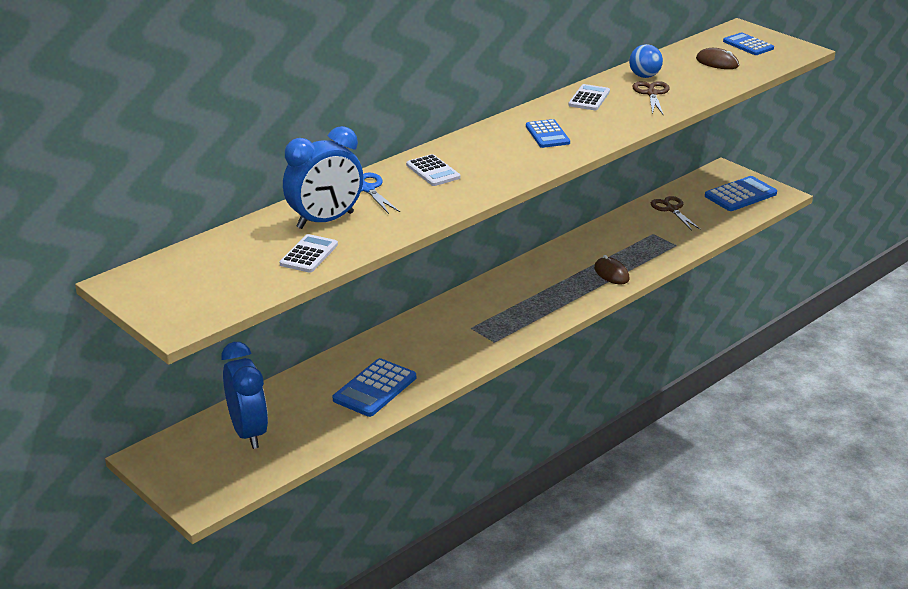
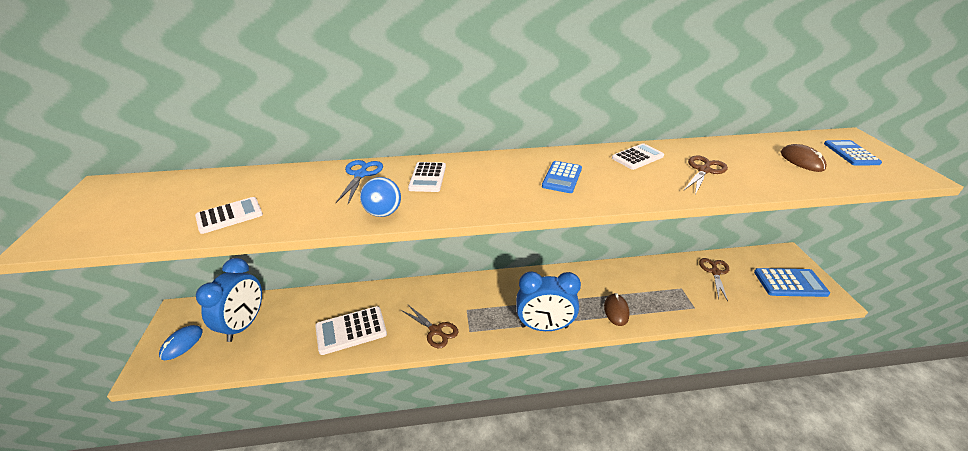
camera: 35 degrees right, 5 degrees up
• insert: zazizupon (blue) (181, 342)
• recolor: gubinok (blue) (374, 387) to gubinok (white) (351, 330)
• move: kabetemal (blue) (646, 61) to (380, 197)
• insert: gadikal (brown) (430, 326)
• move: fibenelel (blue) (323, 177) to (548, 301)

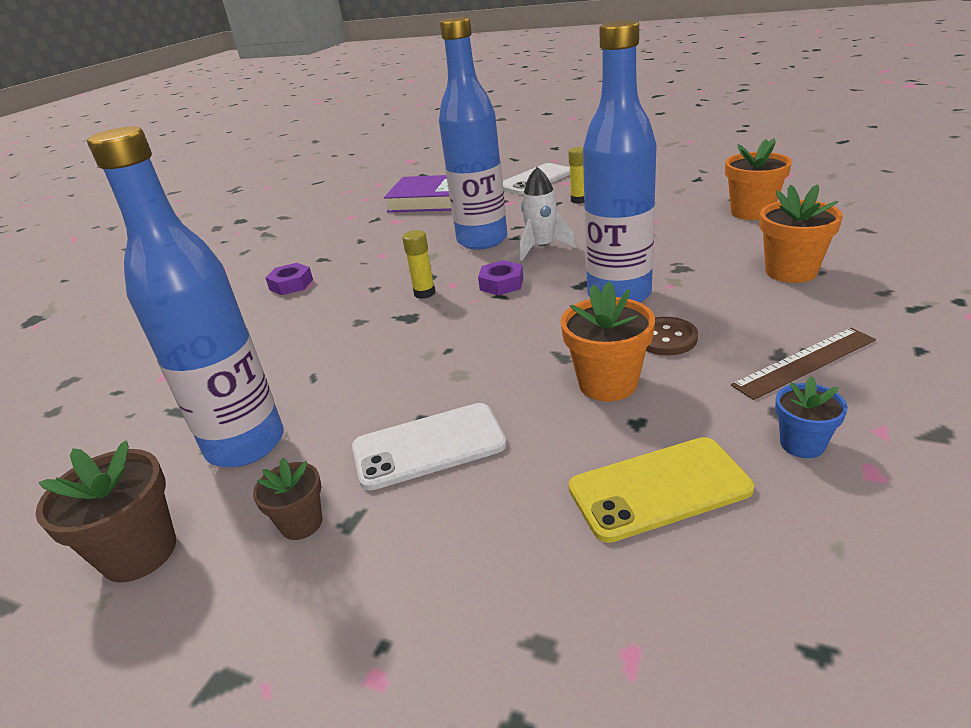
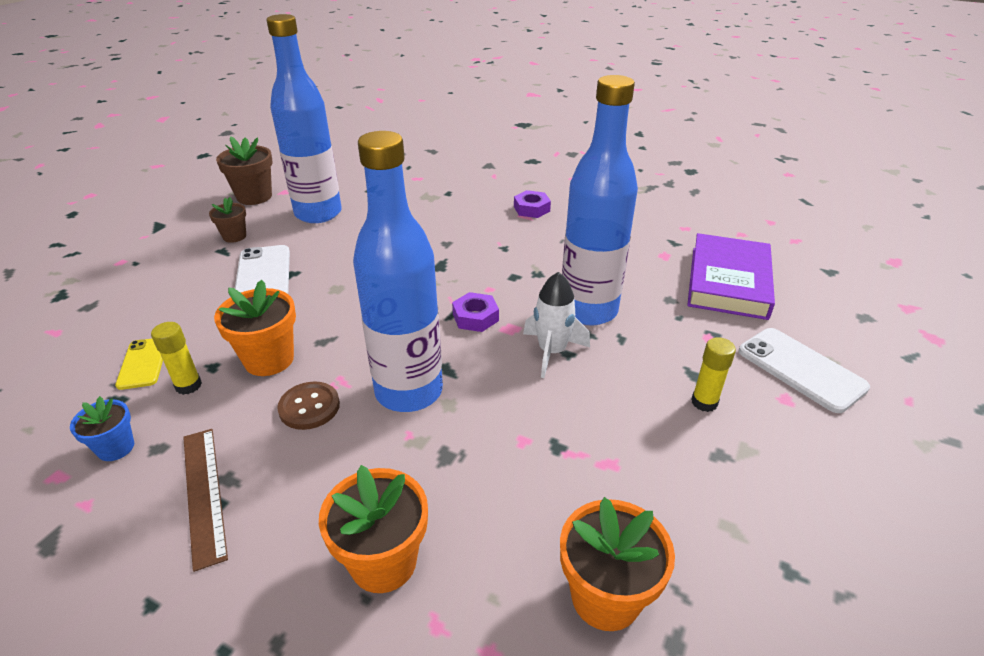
camera: 90 degrees right, 5 degrees up
• resize: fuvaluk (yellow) (661, 490) = (139, 364) x0.62
• move: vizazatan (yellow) (419, 264) to (176, 358)

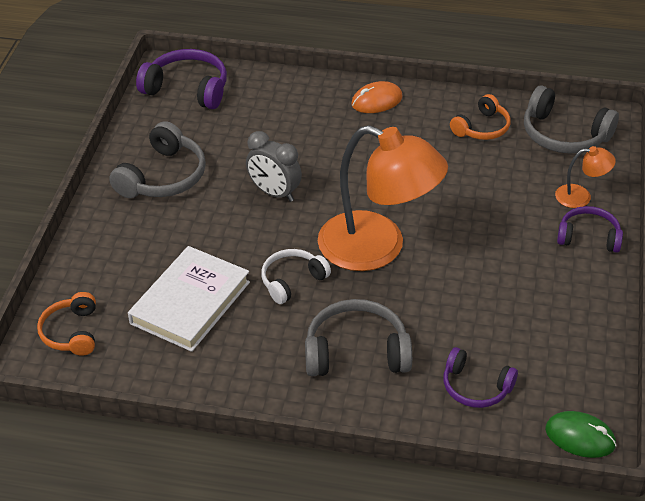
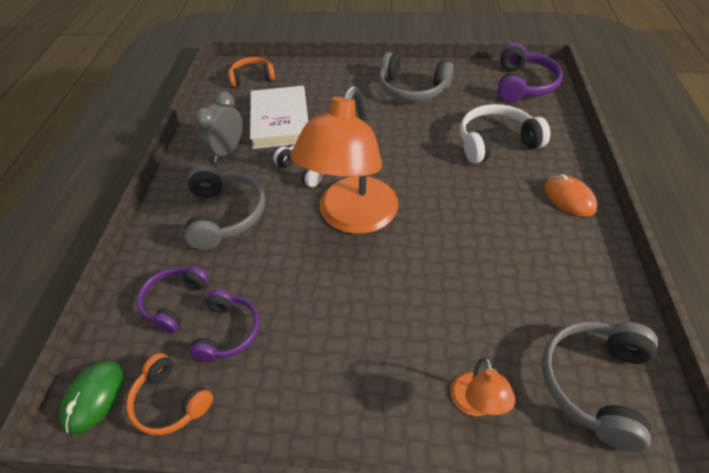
camera: 85 degrees right, 5 degrees up
• move: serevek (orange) (480, 117) to (169, 394)
• move: serevek (purple) (590, 229) to (224, 325)
• move: fibenelel (grey) (274, 166) to (218, 127)
• rotate: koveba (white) (189, 299) = (279, 117) 60 degrees clockwise
• insert: serevek (white) (505, 133)

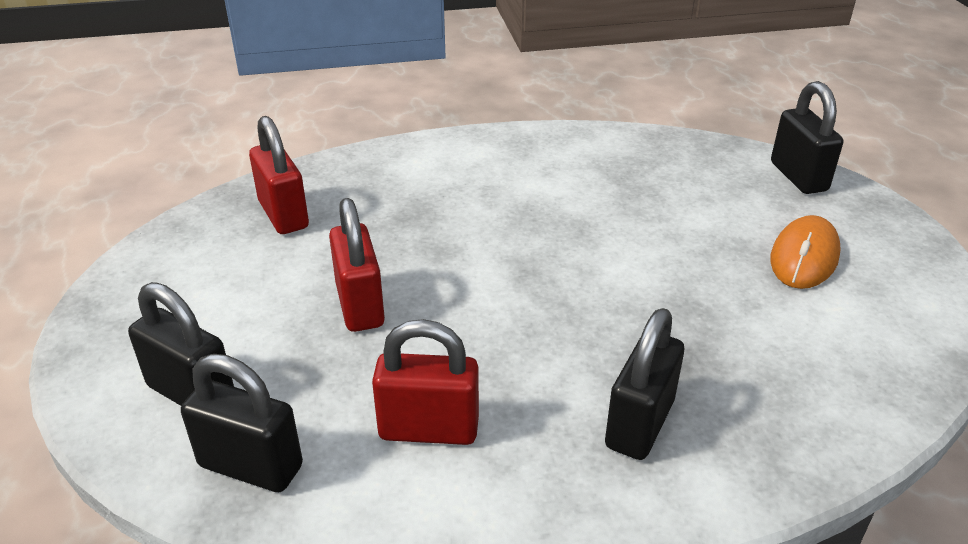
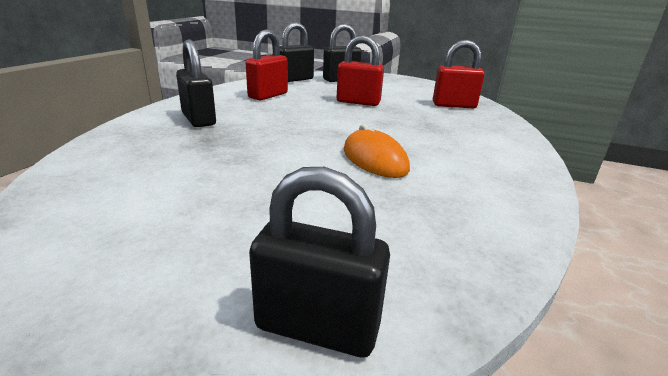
camera: 120 degrees right, 10 degrees down
• move: zazizupon (orange) (805, 252) to (377, 151)

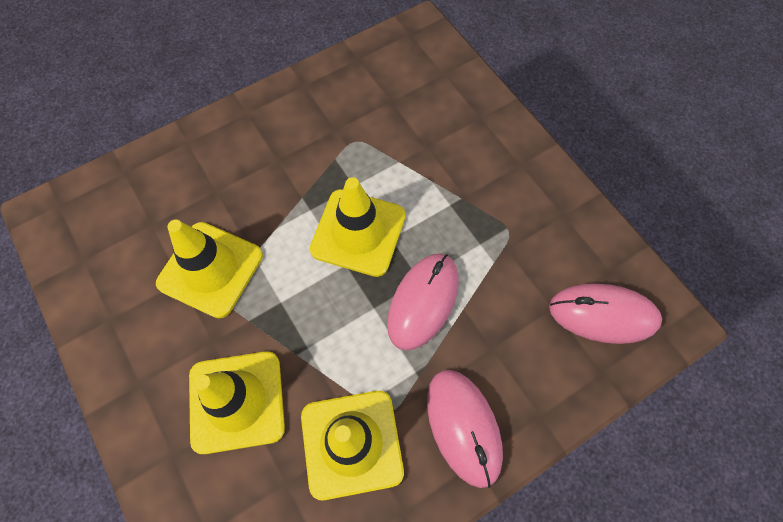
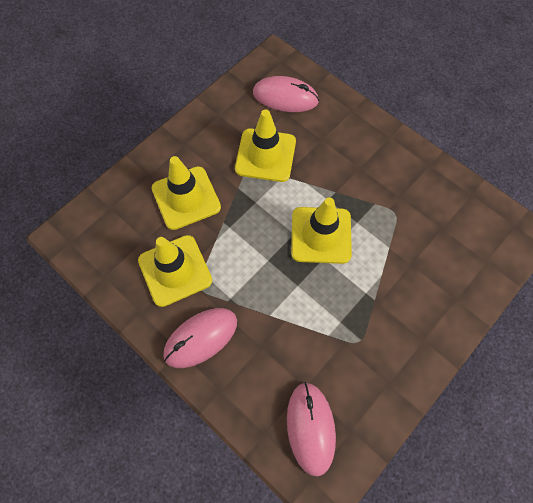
camera: 75 degrees right, 0 degrees up
• move: zazizupon (pink) (423, 302) to (286, 94)

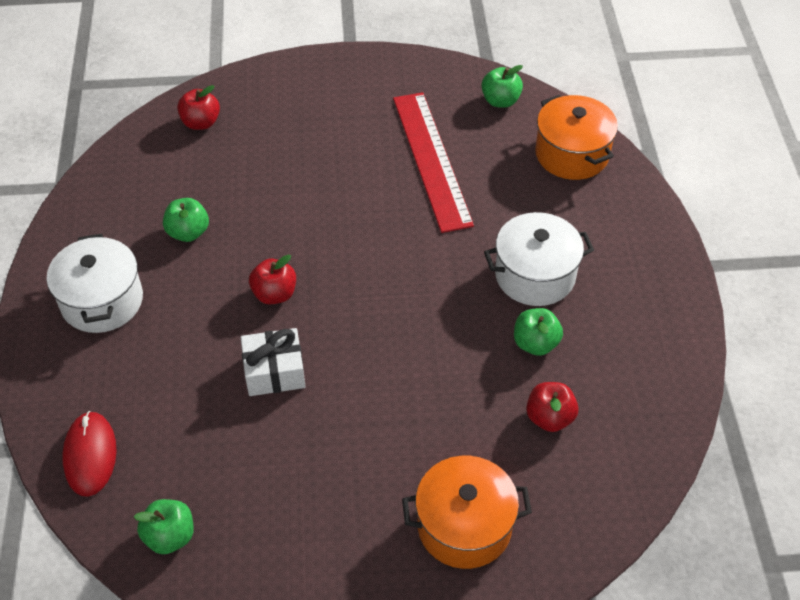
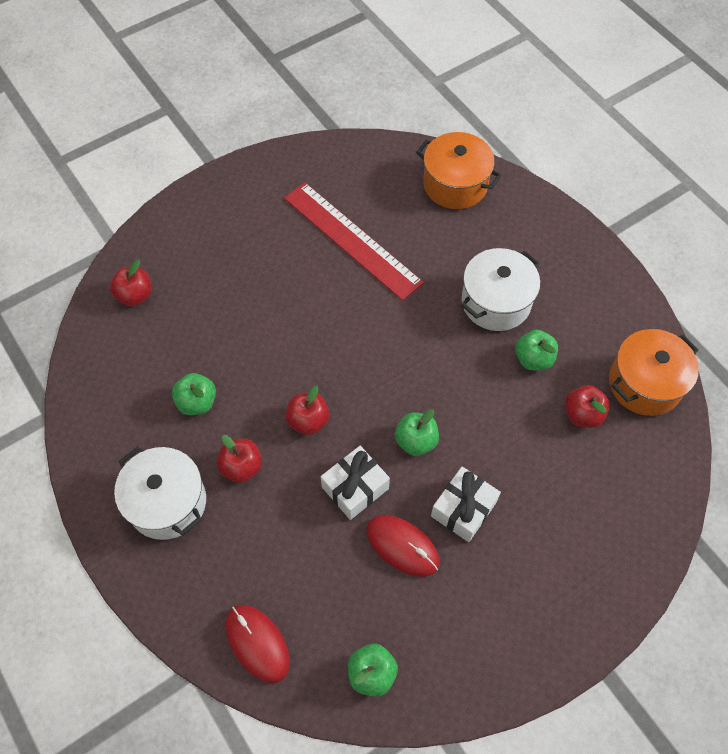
camera: 30 degrees left, 10 degrees up
• insert: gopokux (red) (239, 459)
• insert: zazizupon (red) (403, 546)
• move: gopokux (green) (502, 86) to (417, 432)
• insert: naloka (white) (466, 504)
• move: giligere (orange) (467, 512) to (654, 372)

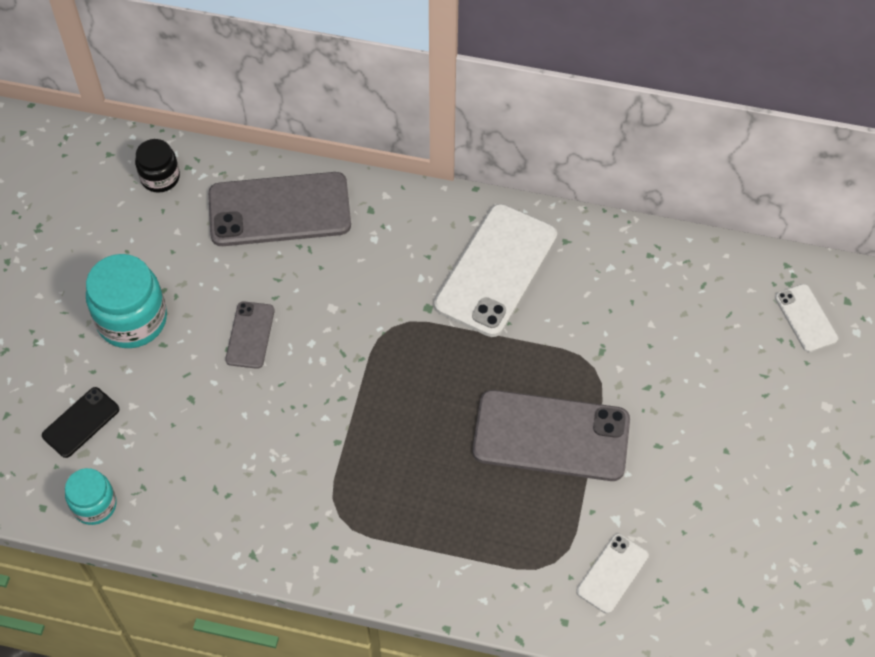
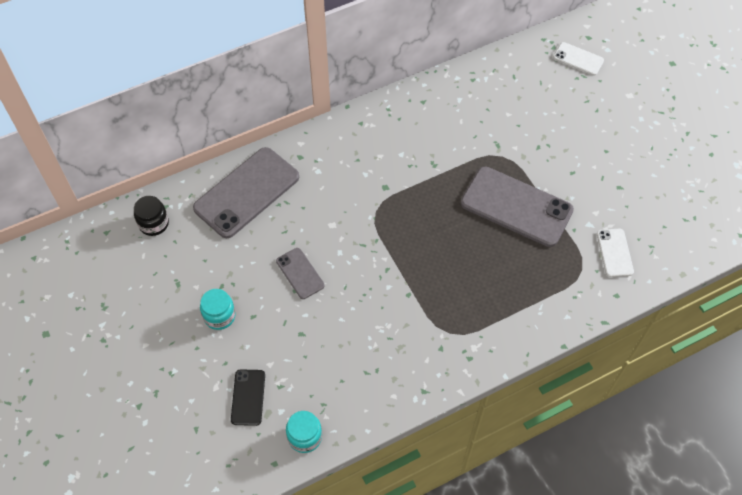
camera: 40 degrees left, 0 degrees up
• resize: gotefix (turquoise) (126, 301) = (218, 309) x0.59
• rotate: fuvaluk (grey) (551, 435) = (517, 207) 60 degrees clockwise
• delete: fuvaluk (white) (495, 270)

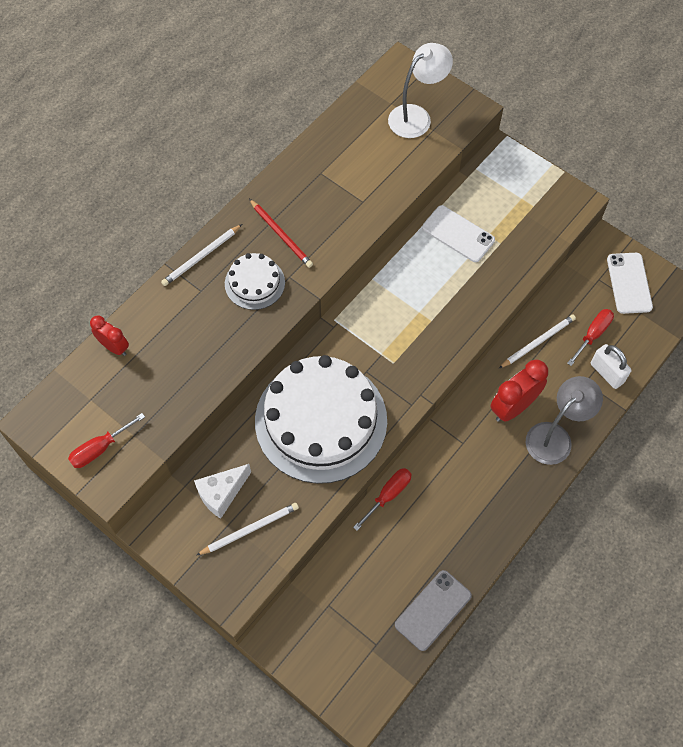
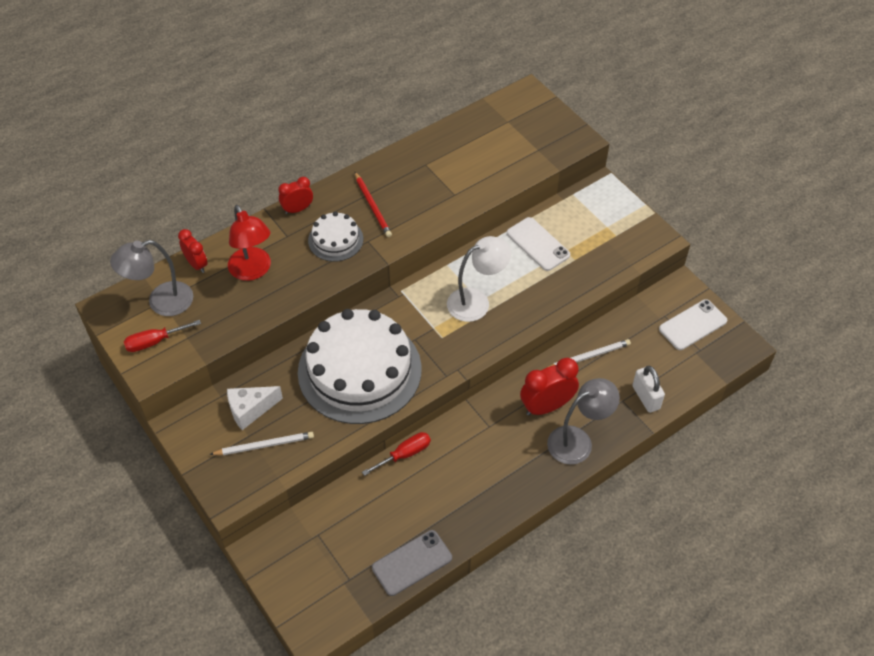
camera: 15 degrees right, 10 degrees down
• insert: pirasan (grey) (151, 278)
• insert: pirasan (red) (249, 243)
• replace: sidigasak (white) (201, 255) to fibenelel (red) (295, 195)
• move: pirasan (white) (420, 90) to (479, 279)
• rotate: fuvaluk (white) (630, 283) = (693, 324) 45 degrees clockwise
• delete: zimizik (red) (590, 337)

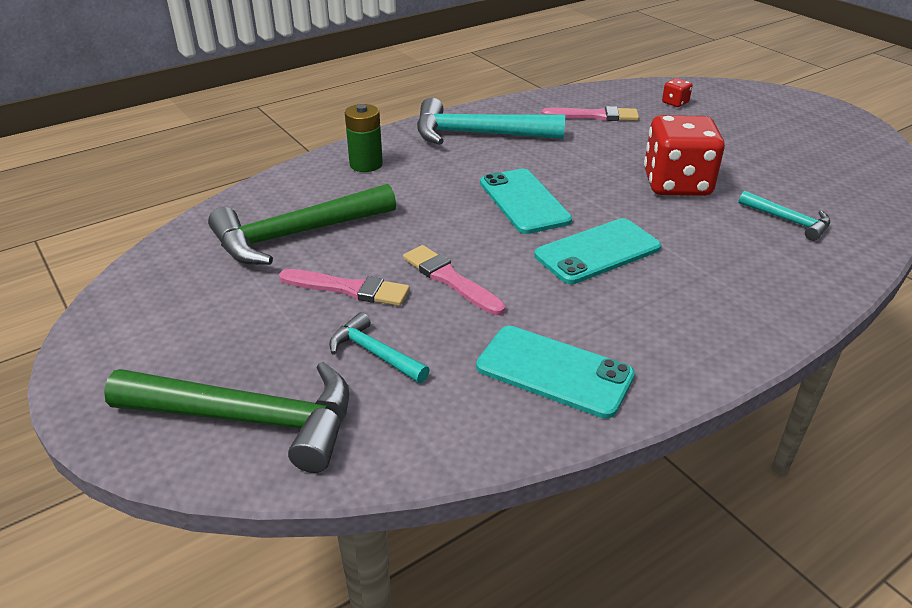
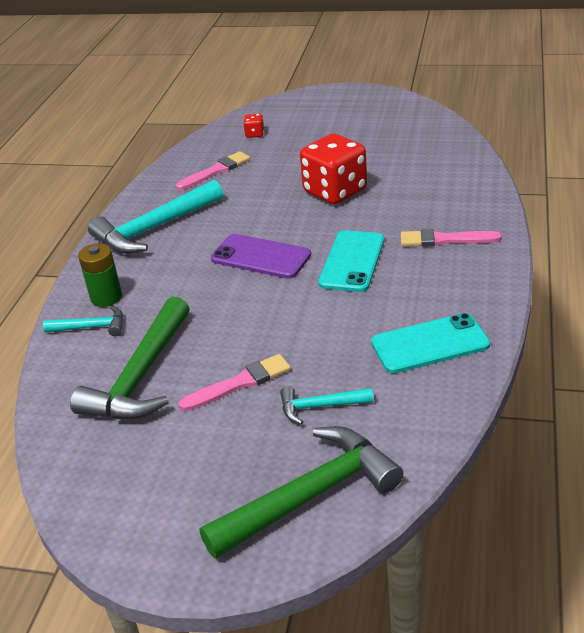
camera: 40 degrees left, 0 degrees up
• move: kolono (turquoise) (784, 216) to (83, 321)
• recolor: fuvaluk (turquoise) (526, 201) to fuvaluk (purple) (261, 256)
• move: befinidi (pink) (454, 280) to (451, 238)

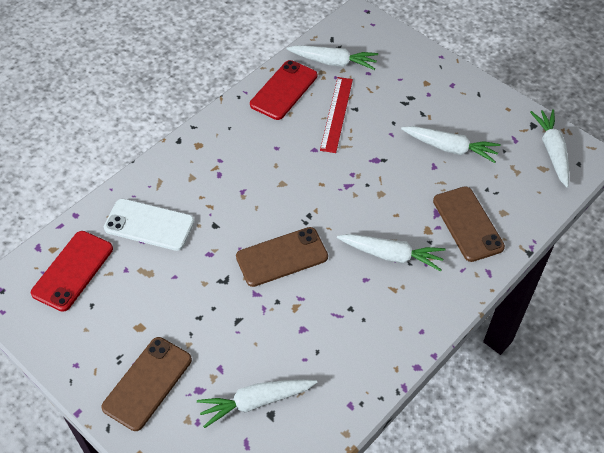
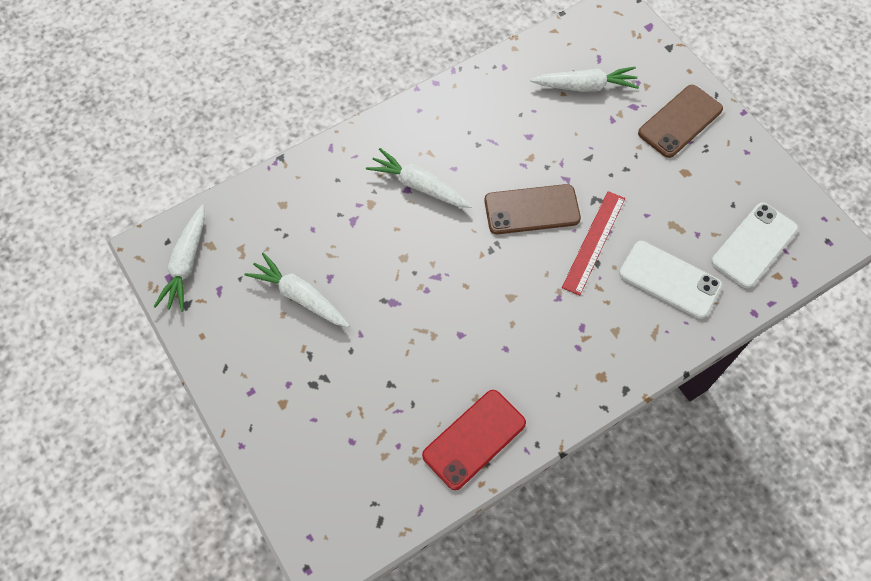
camera: 165 degrees left, 10 degrees up
• move: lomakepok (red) (336, 115) to (593, 243)
• recolor: fuvaluk (red) (72, 271) to fuvaluk (white) (754, 245)
• delete: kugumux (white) (332, 57)
• delete: fuvaluk (brown) (469, 224)

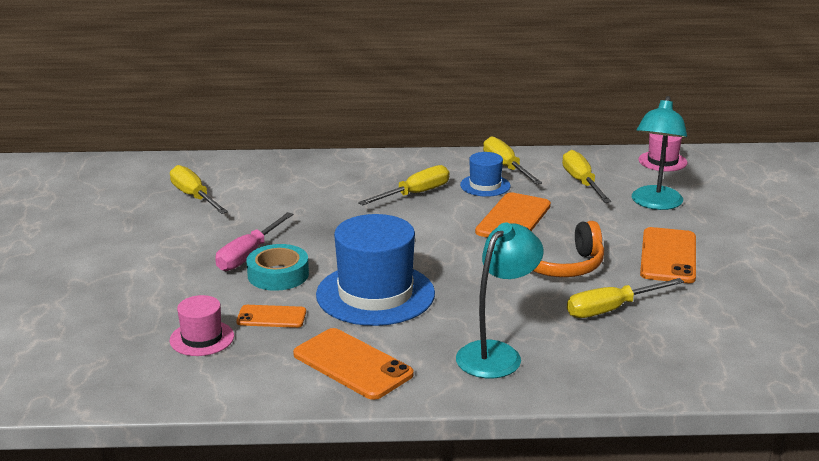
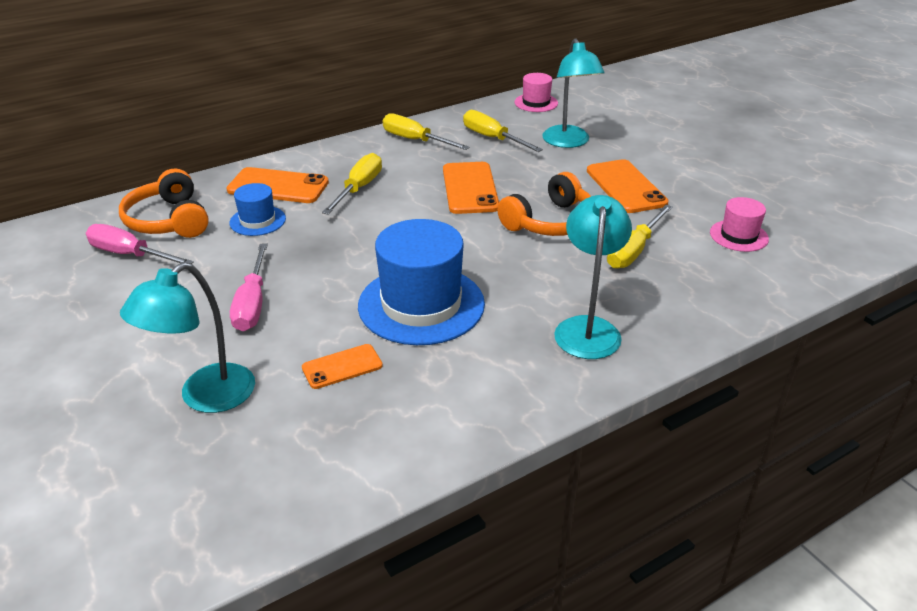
camera: 30 degrees left, 10 degrees up
• recolor: zimizik (yellow) (199, 189) to zimizik (pink) (140, 243)
• insert: serevek (orange) (164, 203)
• insert: pirasan (turquoise) (187, 337)
• move: fuvaluk (orange) (353, 364) to (277, 185)
• move: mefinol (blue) (485, 174) to (257, 209)
• move: mefinol (pink) (202, 325) to (739, 224)
• delete: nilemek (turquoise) (278, 267)

